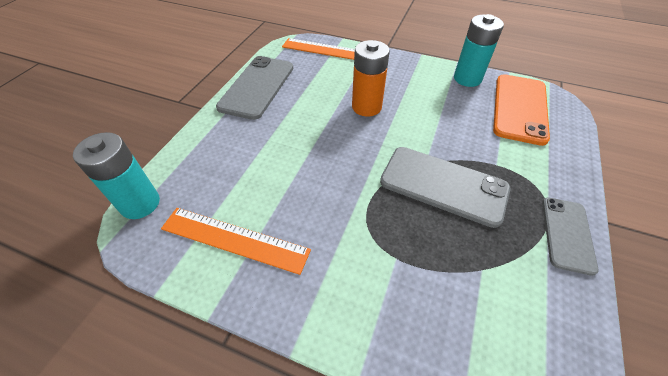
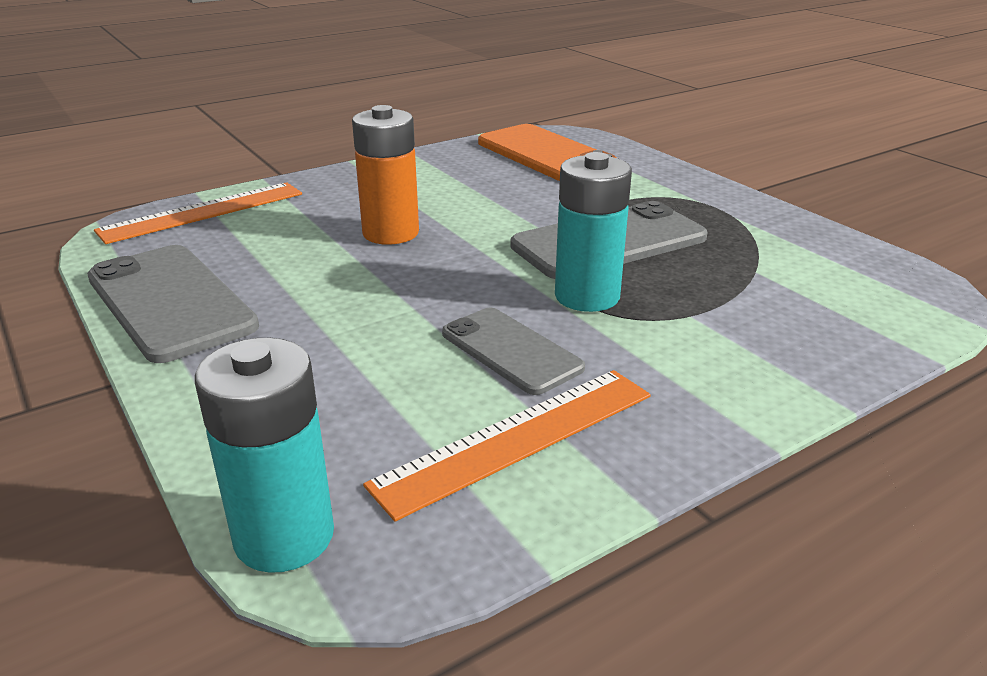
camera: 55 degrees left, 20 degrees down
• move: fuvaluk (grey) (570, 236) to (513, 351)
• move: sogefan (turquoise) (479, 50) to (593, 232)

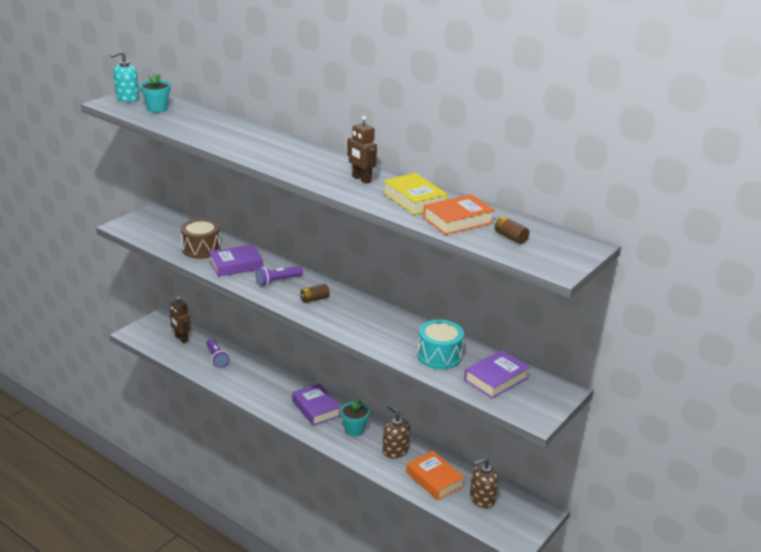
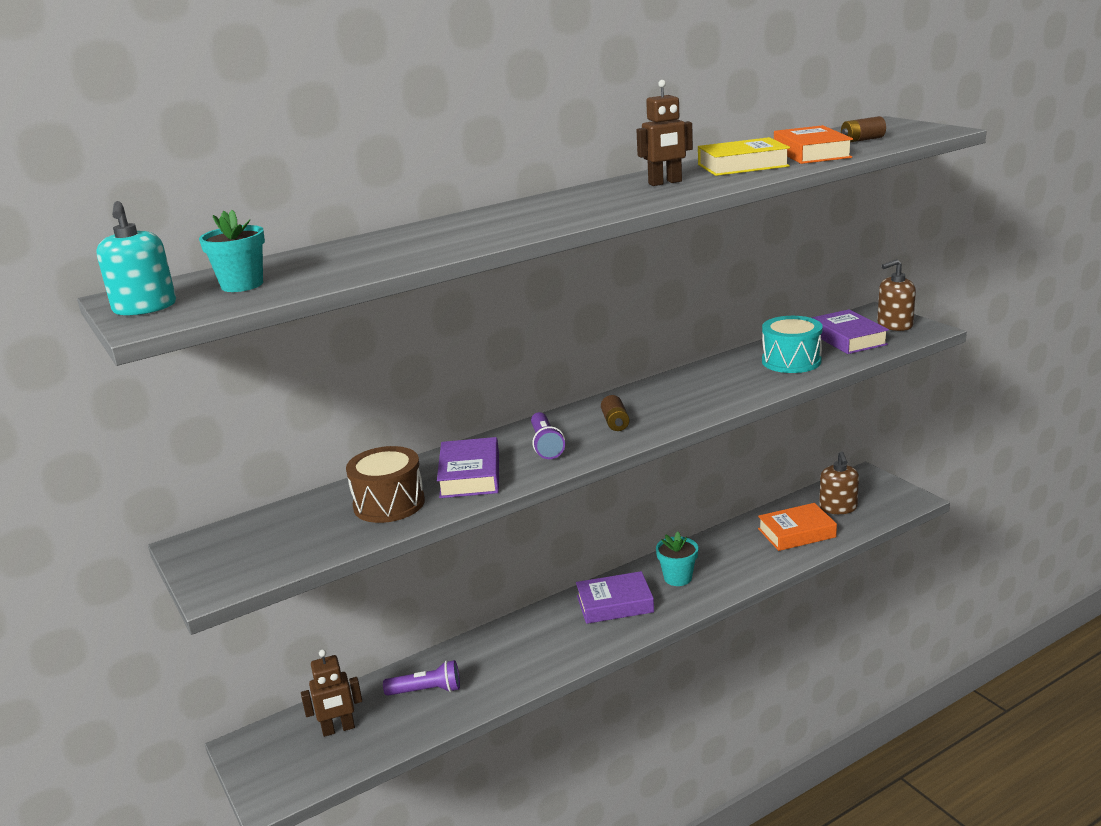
camera: 65 degrees left, 5 degrees down
• move: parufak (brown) (396, 432) to (896, 295)

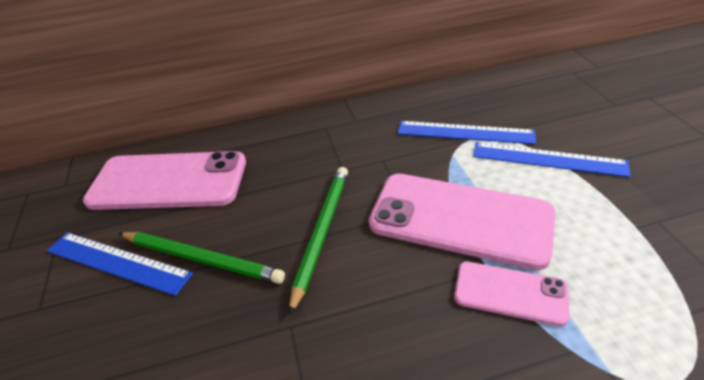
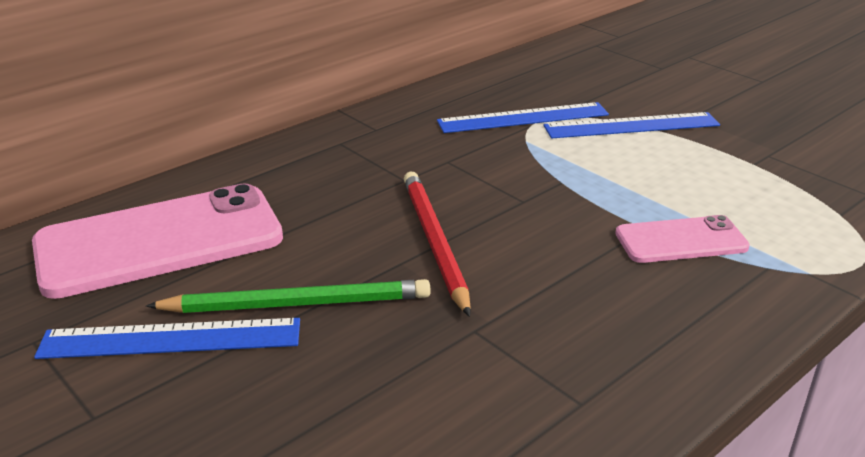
camera: 30 degrees left, 10 degrees down
• recolor: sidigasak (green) (318, 241) to sidigasak (red) (437, 244)
• delete: fuvaluk (pink) (462, 222)

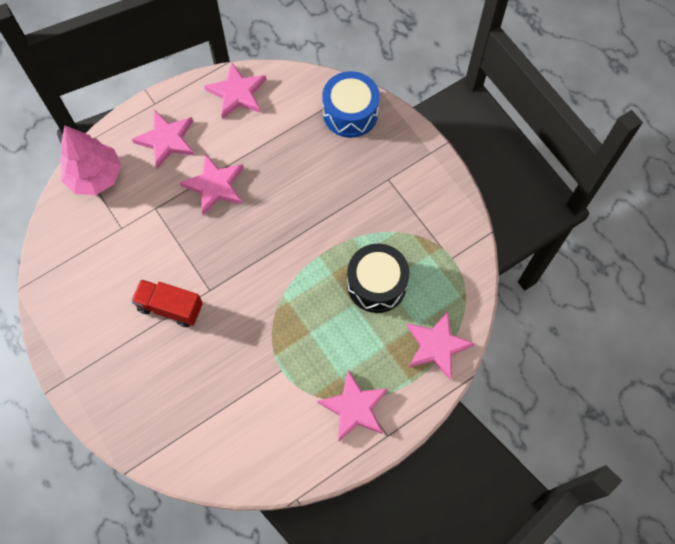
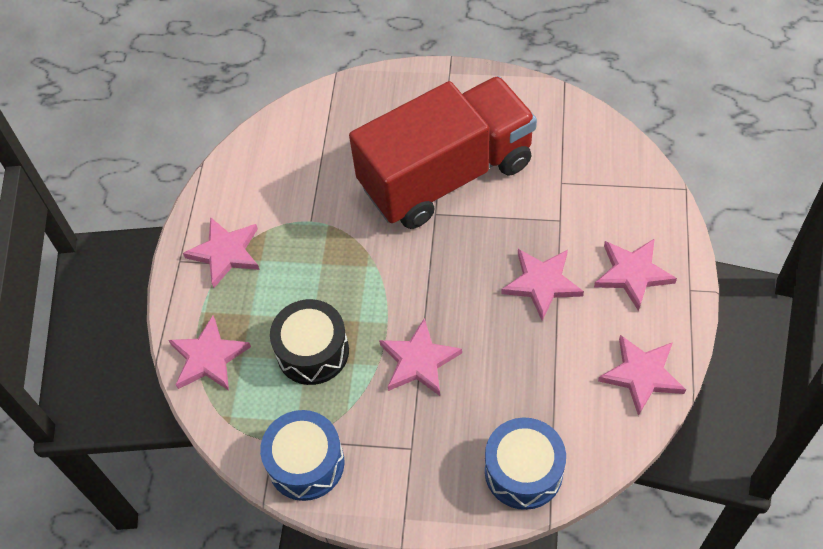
camera: 135 degrees right, 10 degrees down
• insert: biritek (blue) (302, 455)
• resize: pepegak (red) (167, 303) = (443, 152) x2.41
• insert: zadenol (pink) (420, 357)
• delete: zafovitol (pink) (91, 160)

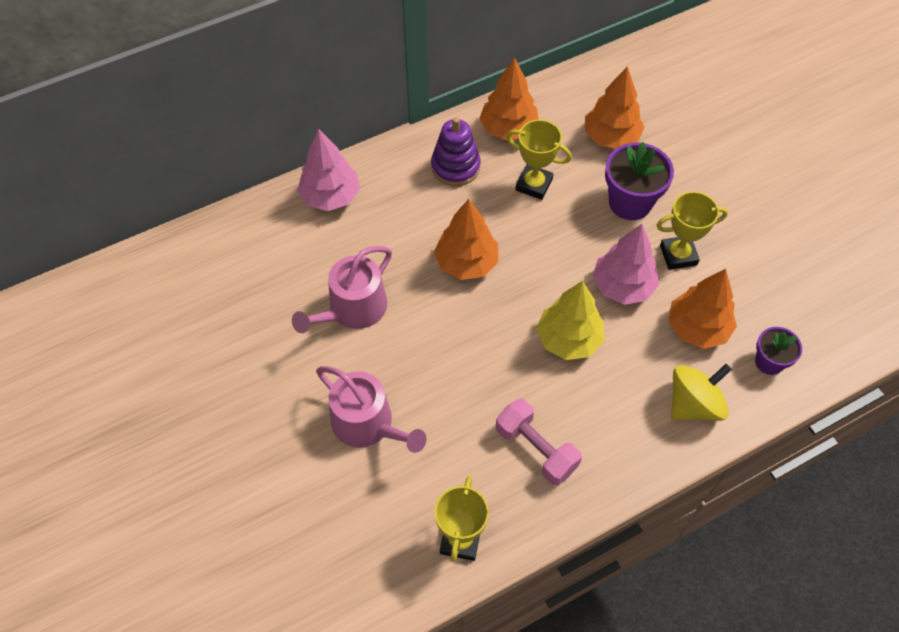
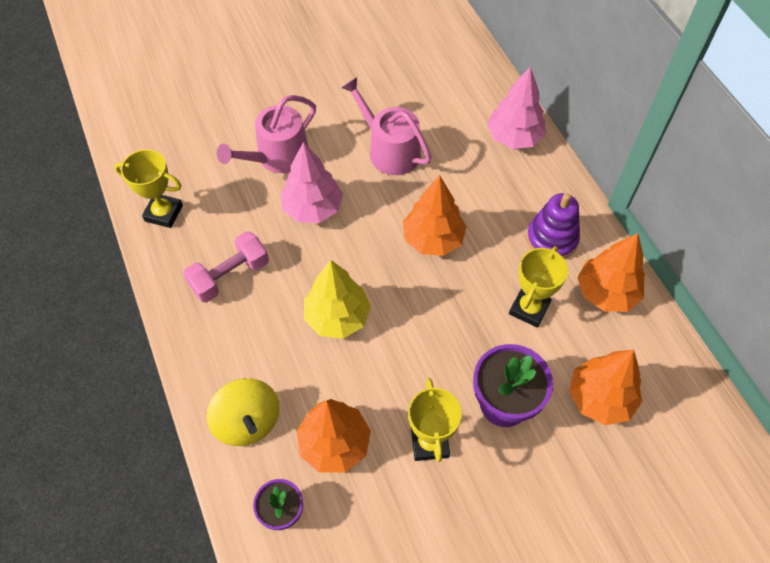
camera: 95 degrees right, 0 degrees up
• move: zafovitol (pink) (626, 264) to (312, 182)

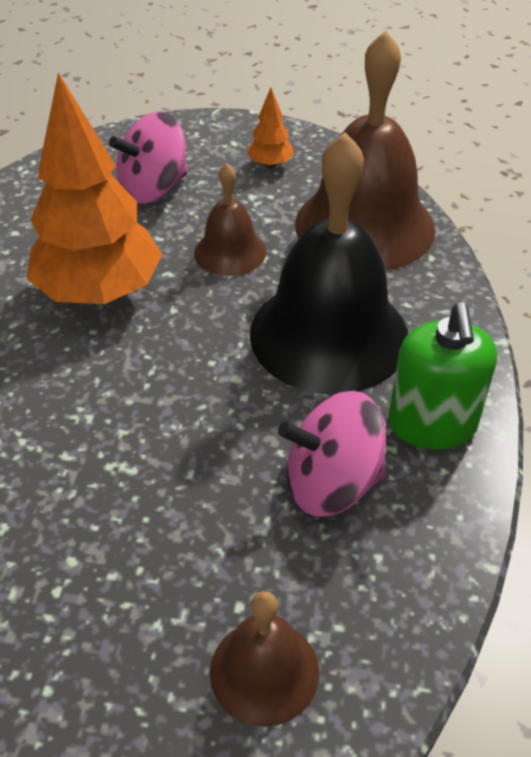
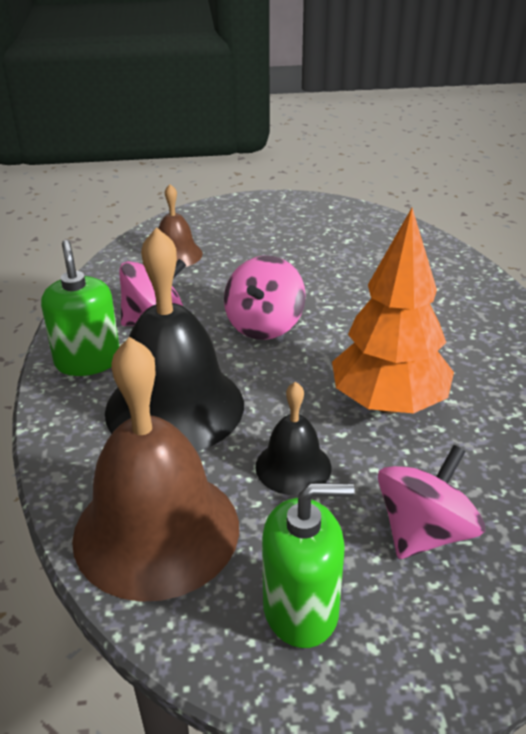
camera: 165 degrees right, 10 degrees down
• insert: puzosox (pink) (265, 298)
• recolor: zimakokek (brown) (230, 219) to zimakokek (black) (293, 438)
• replace: zafovitol (orange) (270, 127) to parufak (green) (308, 565)

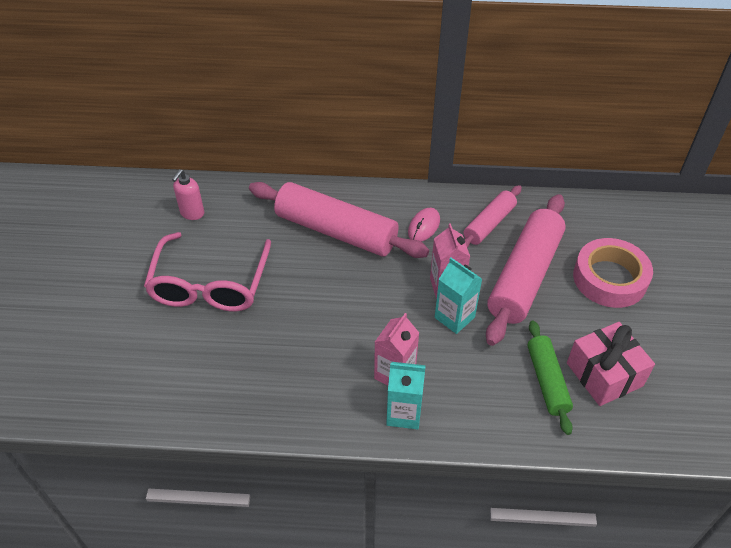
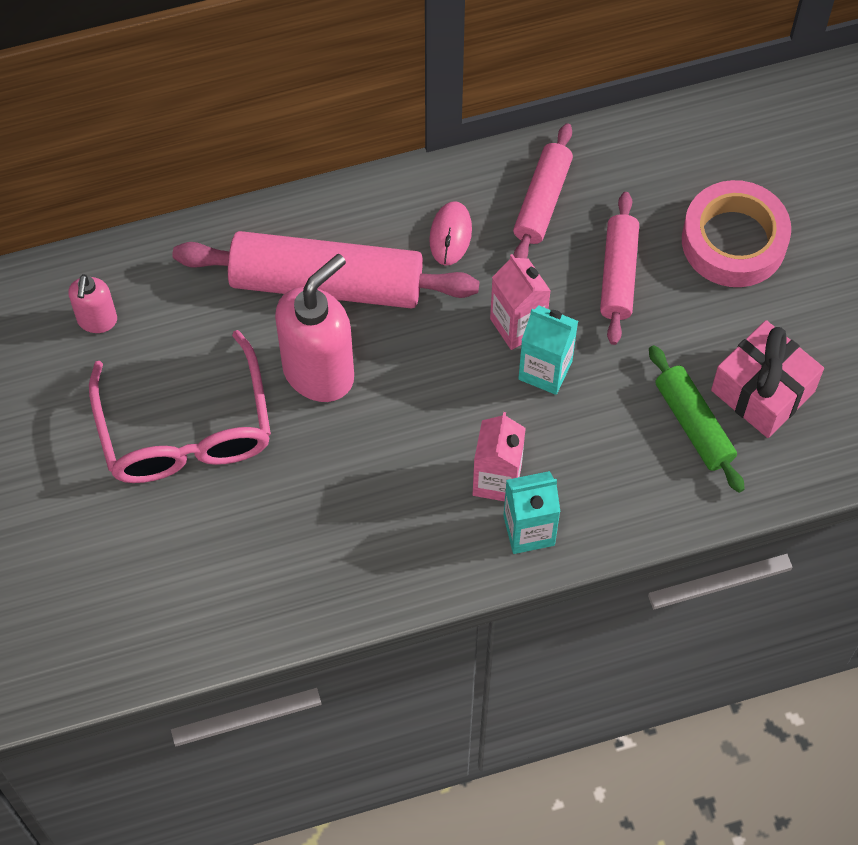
camera: 20 degrees left, 15 degrees up
• insert: parufak (pink) (314, 328)
• resize: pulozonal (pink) (526, 270) = (619, 268) x0.56

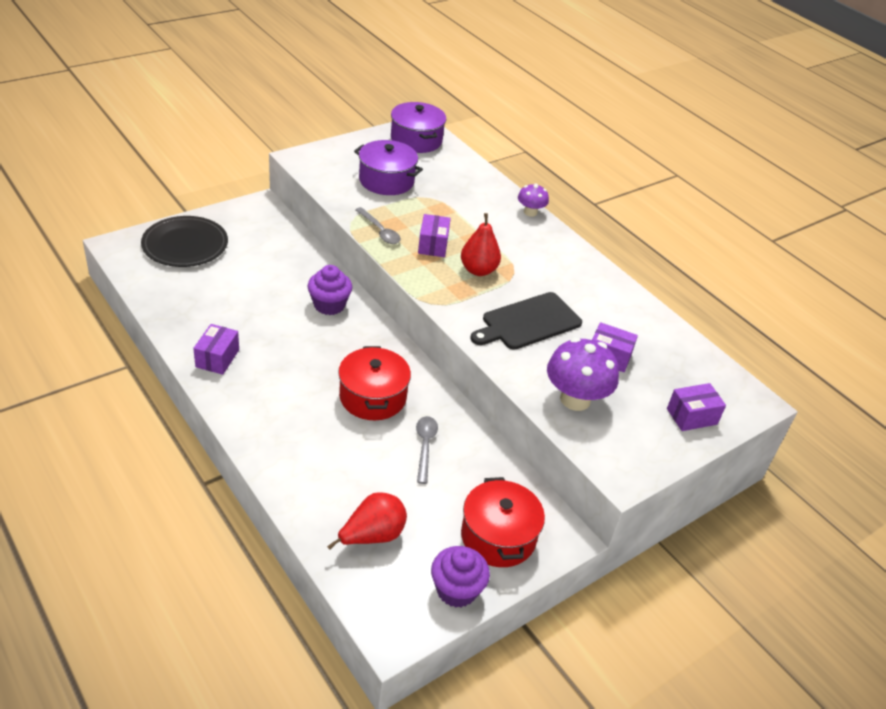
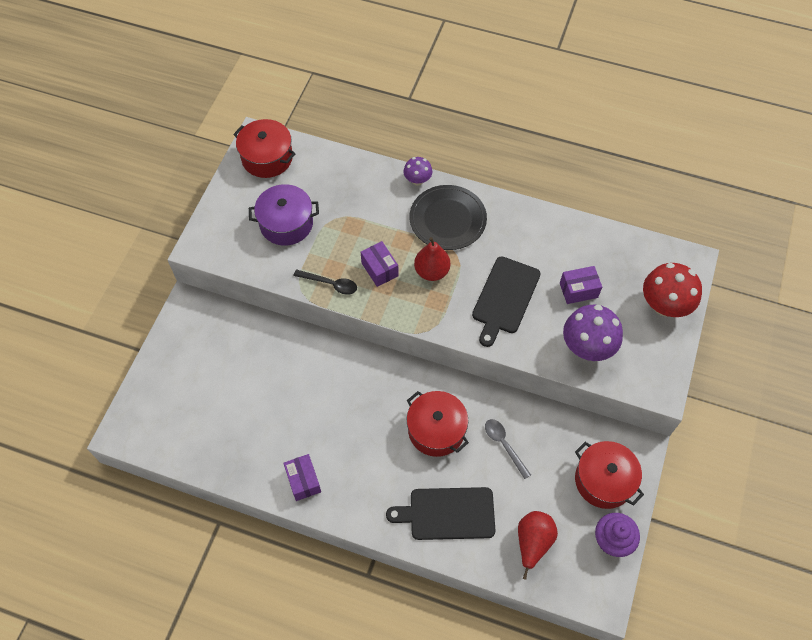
camera: 30 degrees left, 20 degrees up
• recolor: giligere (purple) (418, 127) to giligere (red) (264, 148)
• recolor: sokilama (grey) (378, 225) to sokilama (black) (325, 282)
• insert: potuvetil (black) (440, 513)
• move: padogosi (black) (184, 241) to (448, 217)
• replace: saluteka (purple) (696, 407) to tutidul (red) (672, 290)
• delete: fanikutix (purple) (330, 290)

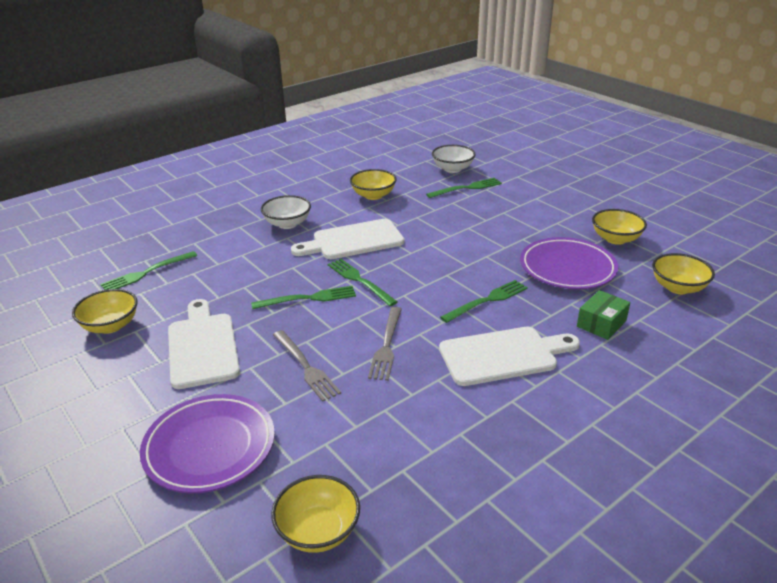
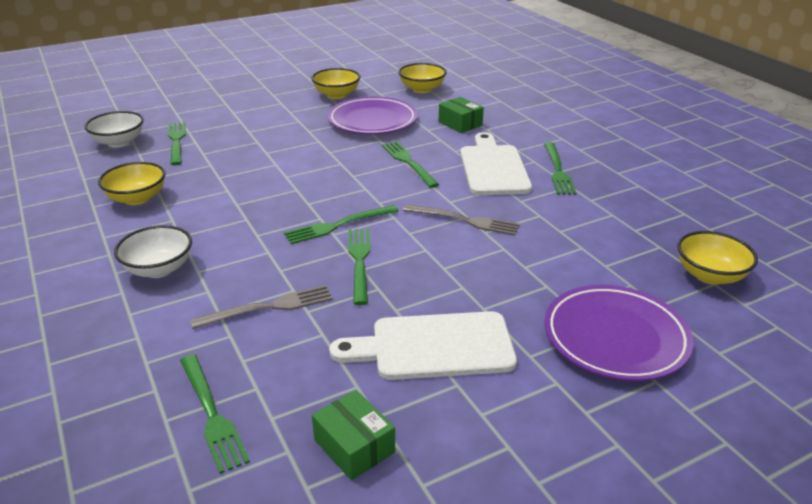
camera: 80 degrees left, 0 degrees up
• move: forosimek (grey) (307, 366) to (261, 307)
• replace: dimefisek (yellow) (105, 311) to saluteka (green) (353, 435)
• insert: forosimek (green) (560, 168)
• delete: potuvetil (white) (347, 239)

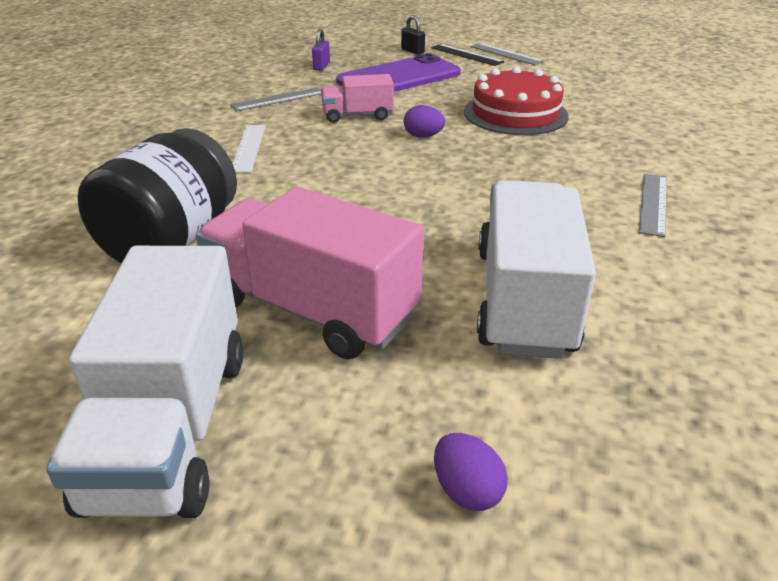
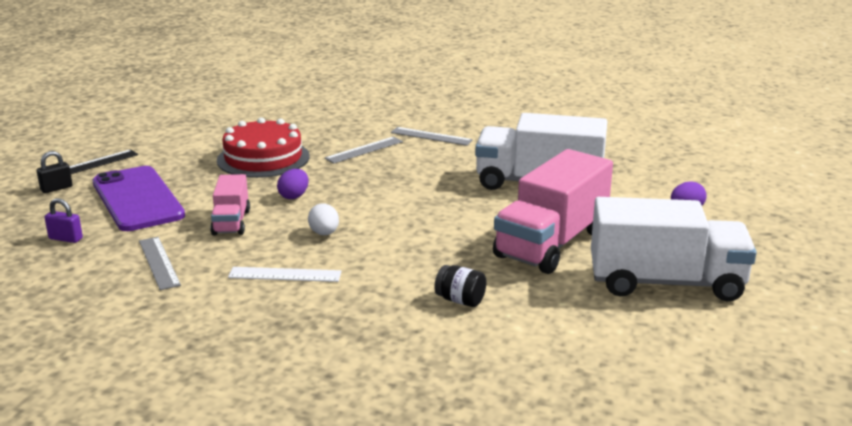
camera: 85 degrees left, 10 degrees down
• insert: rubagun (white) (323, 219)
• move: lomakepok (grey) (507, 54) to (364, 150)
• resize: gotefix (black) (157, 195) = (460, 286) x0.41

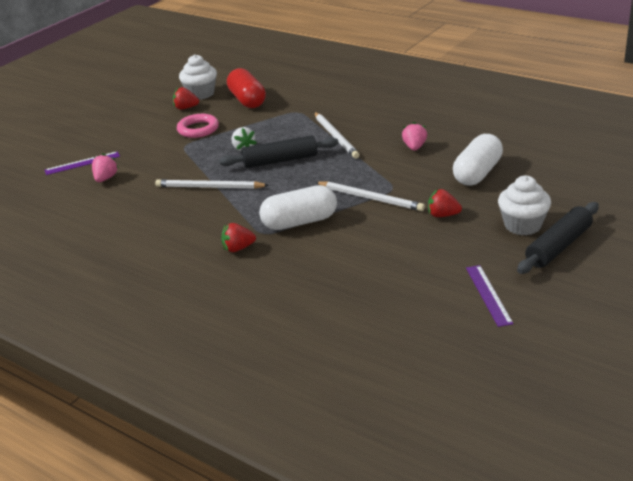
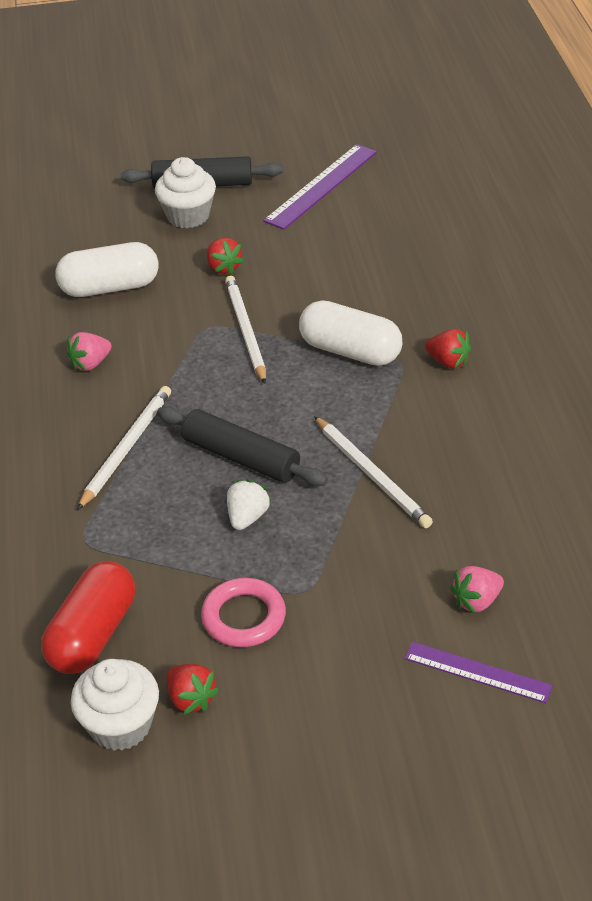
camera: 135 degrees left, 10 degrees up
• resize: lomakepok (purple) (490, 296) = (320, 187) x1.57

